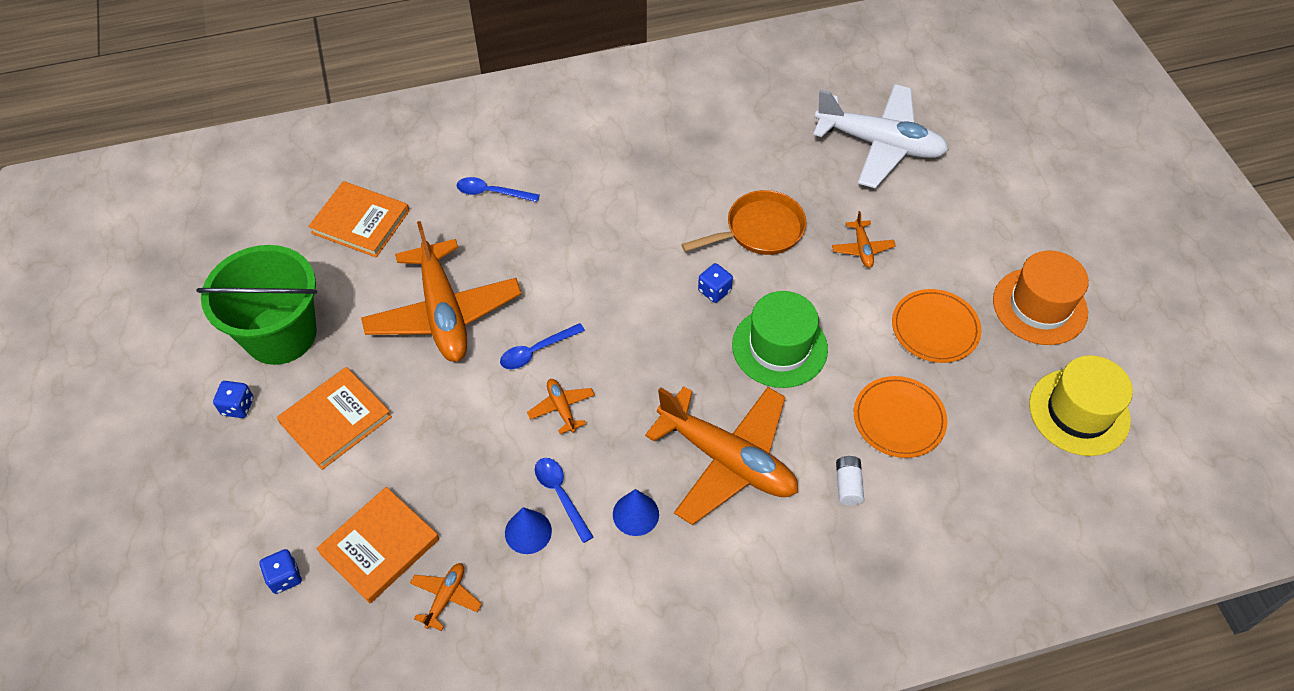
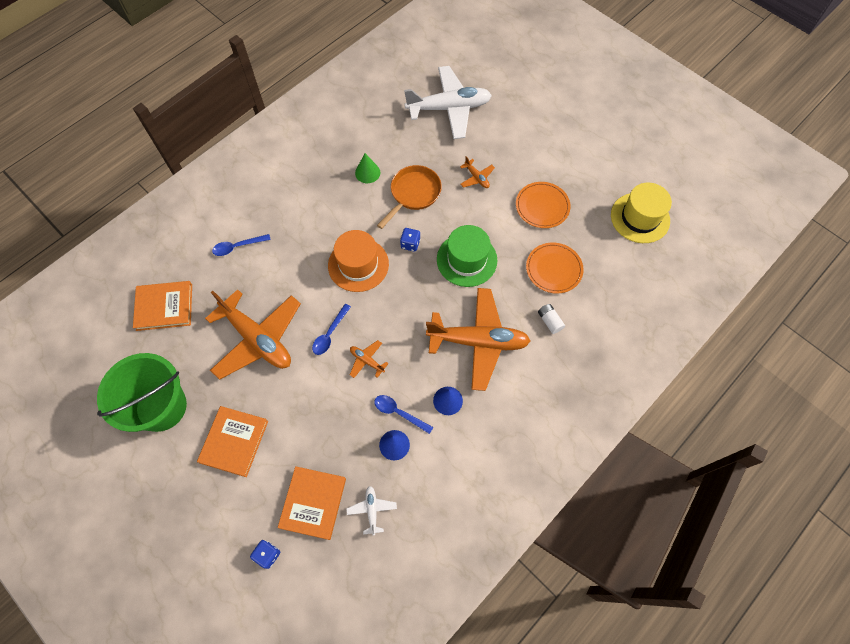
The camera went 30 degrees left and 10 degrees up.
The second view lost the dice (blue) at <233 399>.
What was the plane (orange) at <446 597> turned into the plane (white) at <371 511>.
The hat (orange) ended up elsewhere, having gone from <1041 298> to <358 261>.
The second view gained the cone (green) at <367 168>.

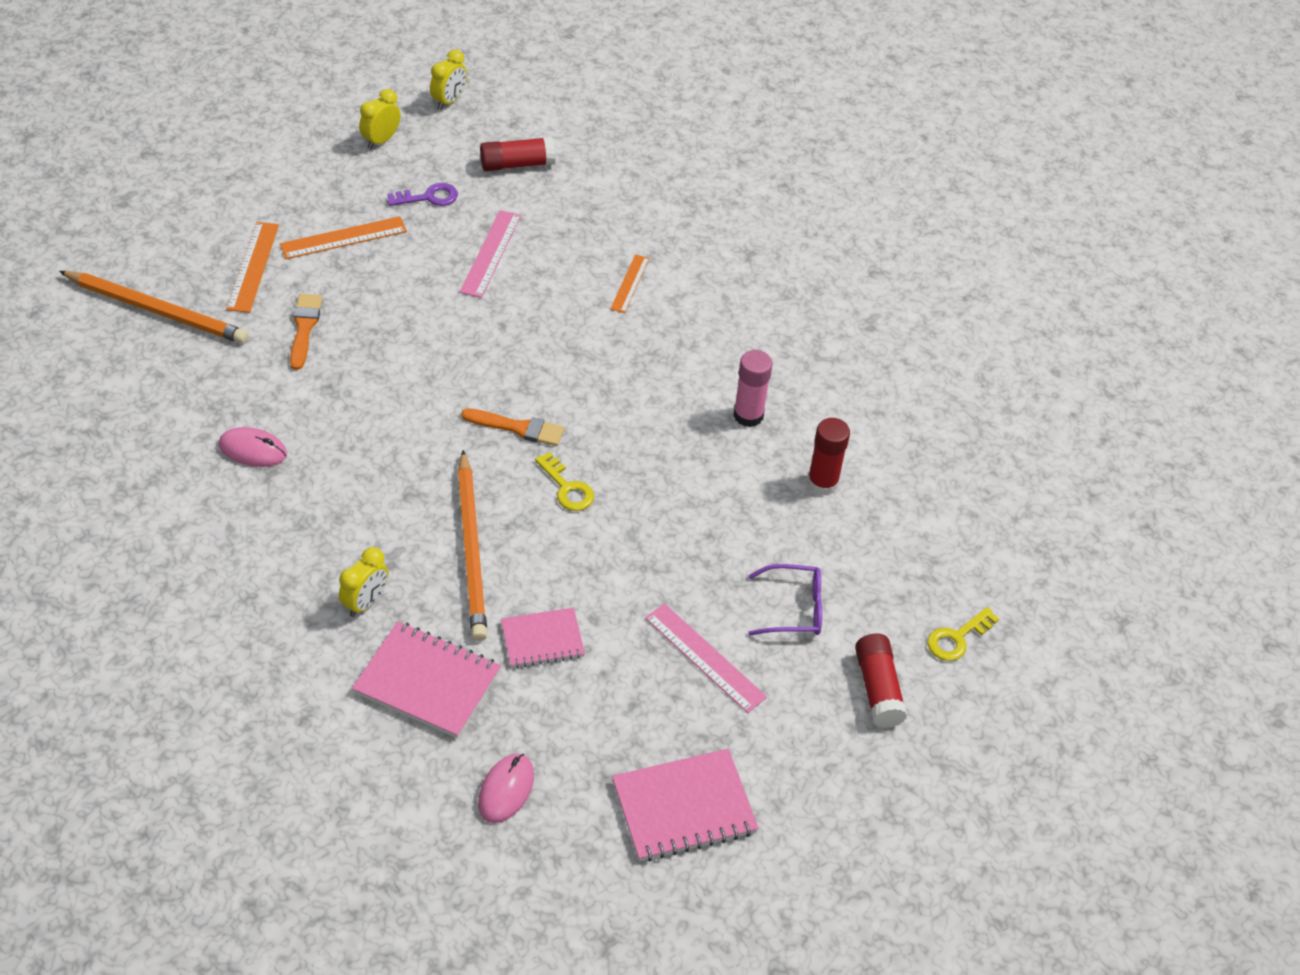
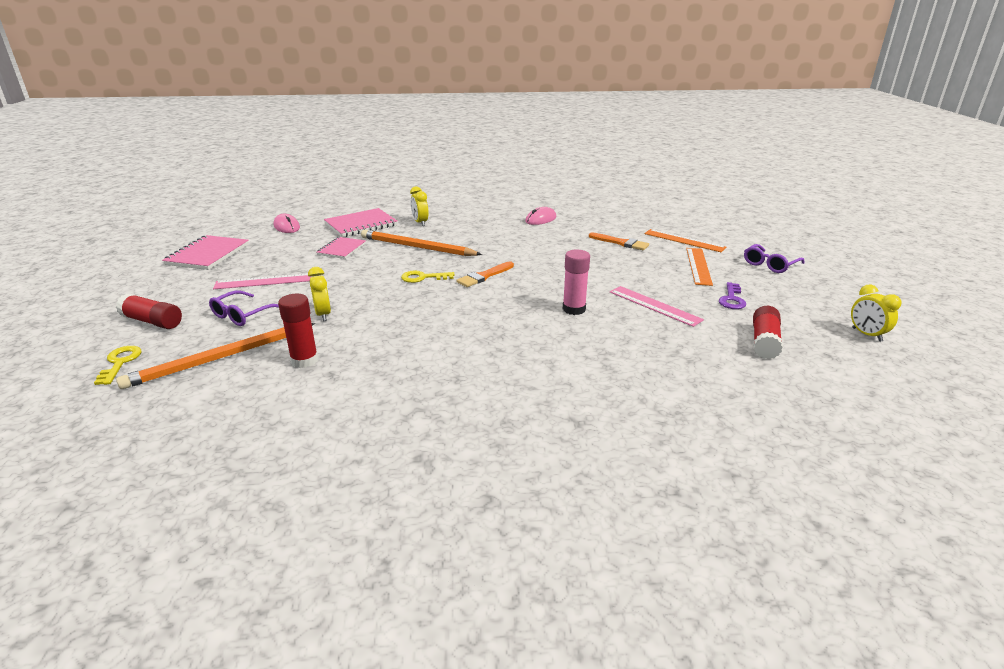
The camera went 125 degrees right and 20 degrees down.
The pencil (orange) ended up elsewhere, having gone from <153 307> to <215 356>.
The clock (yellow) ended up elsewhere, having gone from <379 119> to <319 294>.
The second view lost the ruler (orange) at <629 283>.
The glue stick (pink) ended up elsewhere, having gone from <753 388> to <576 282>.
The second view gained the glasses (purple) at <774 258>.

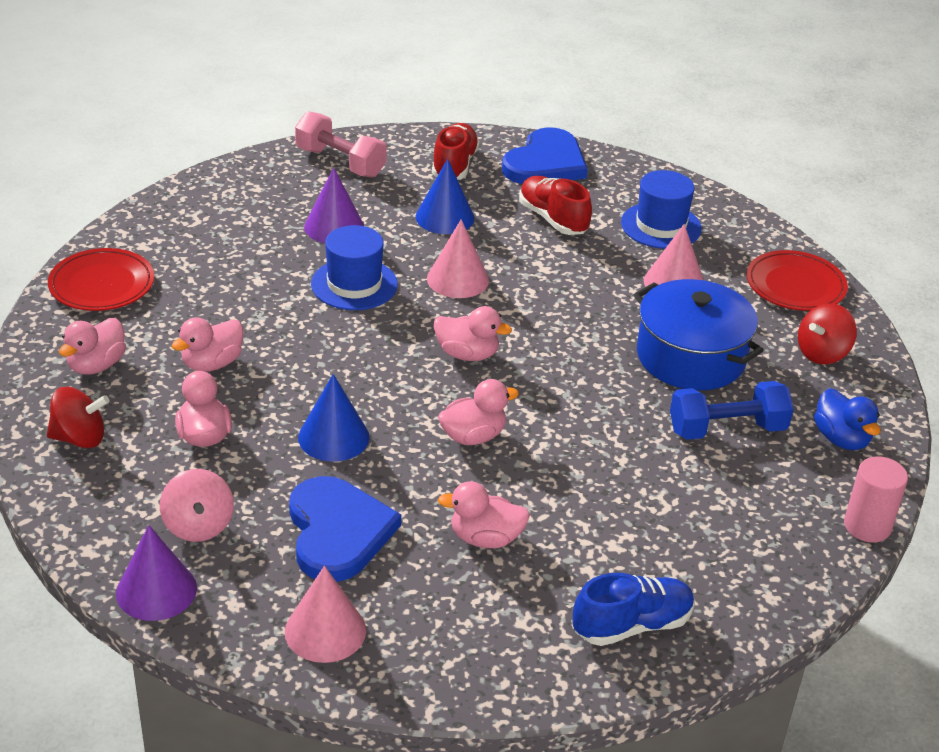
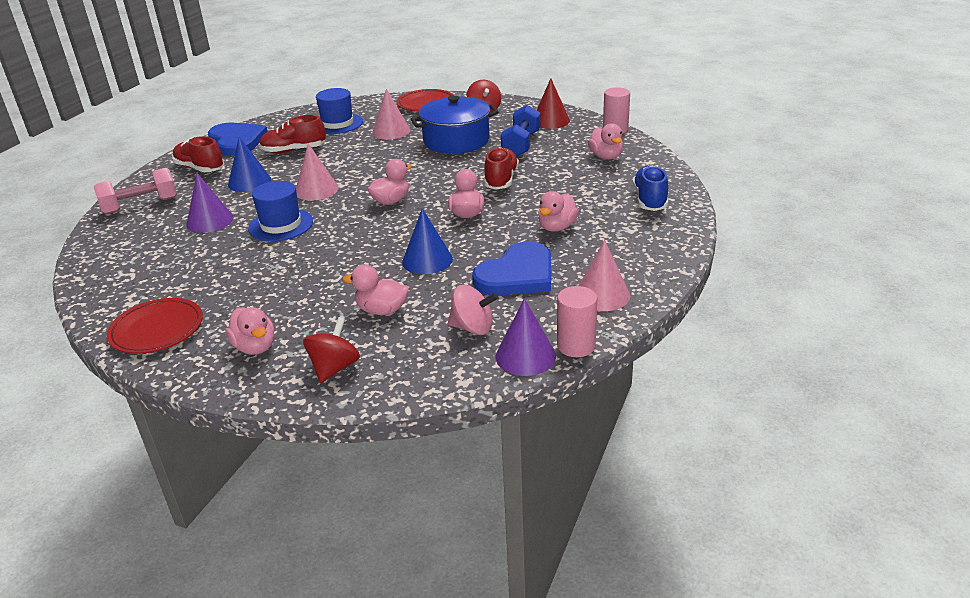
The camera went 60 degrees left and 5 degrees down.
The duck (pink) ended up elsewhere, having gone from <207 344> to <605 141>.
The heart (blue) at <345 529> ended up facing another way, 120 degrees clockwise from before.
Where the duck (blue) stood at <847 419>, the cone (red) came to stand at <553 103>.
The second view gained the shoe (red) at <501 168>.
The second view gained the cylinder (pink) at <577 321>.

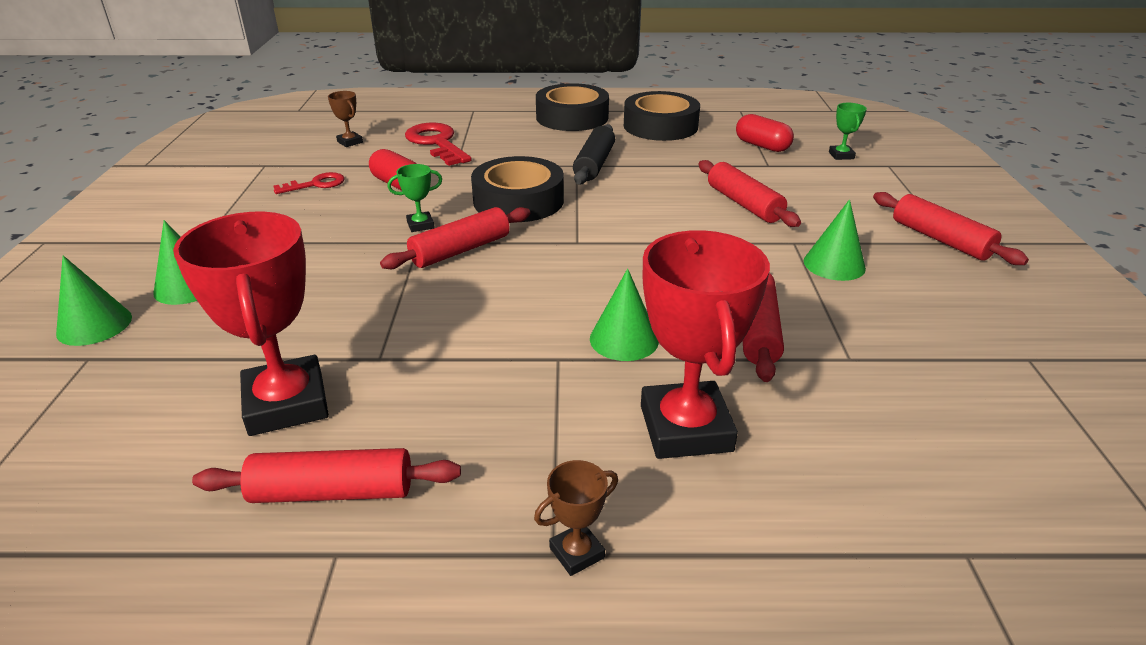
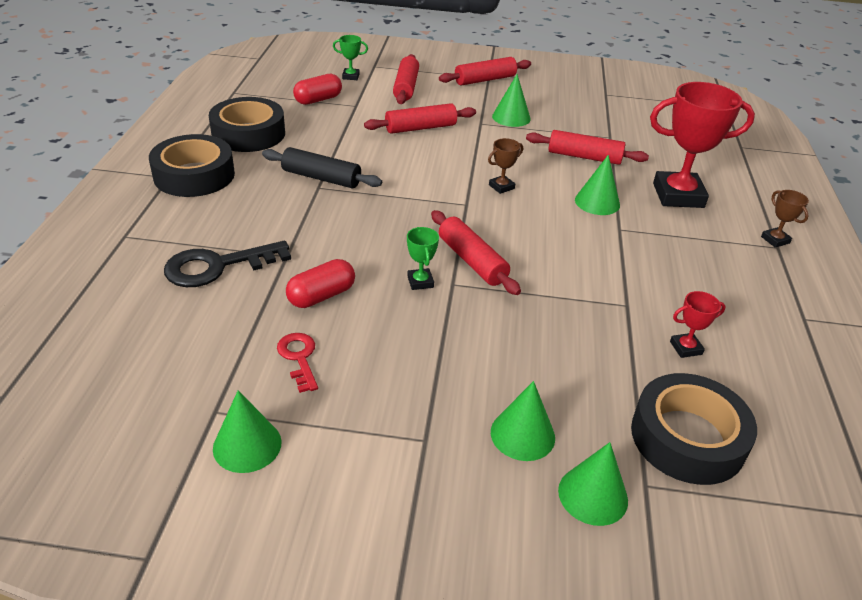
The camera went 85 degrees left and 5 degrees up.
The size of the trophy (red) at <251 324> changed by a factor of 0.44.
The rolling pin (red) ended up elsewhere, having gone from <326 475> to <406 79>.
The trophy (brown) ended up elsewhere, having gone from <345 119> to <505 166>.
What was the key (red) at <438 144> turned into the key (black) at <227 264>.
The tape (black) ended up elsewhere, having gone from <517 189> to <694 429>.
The second view gained the cone (green) at <247 431>.

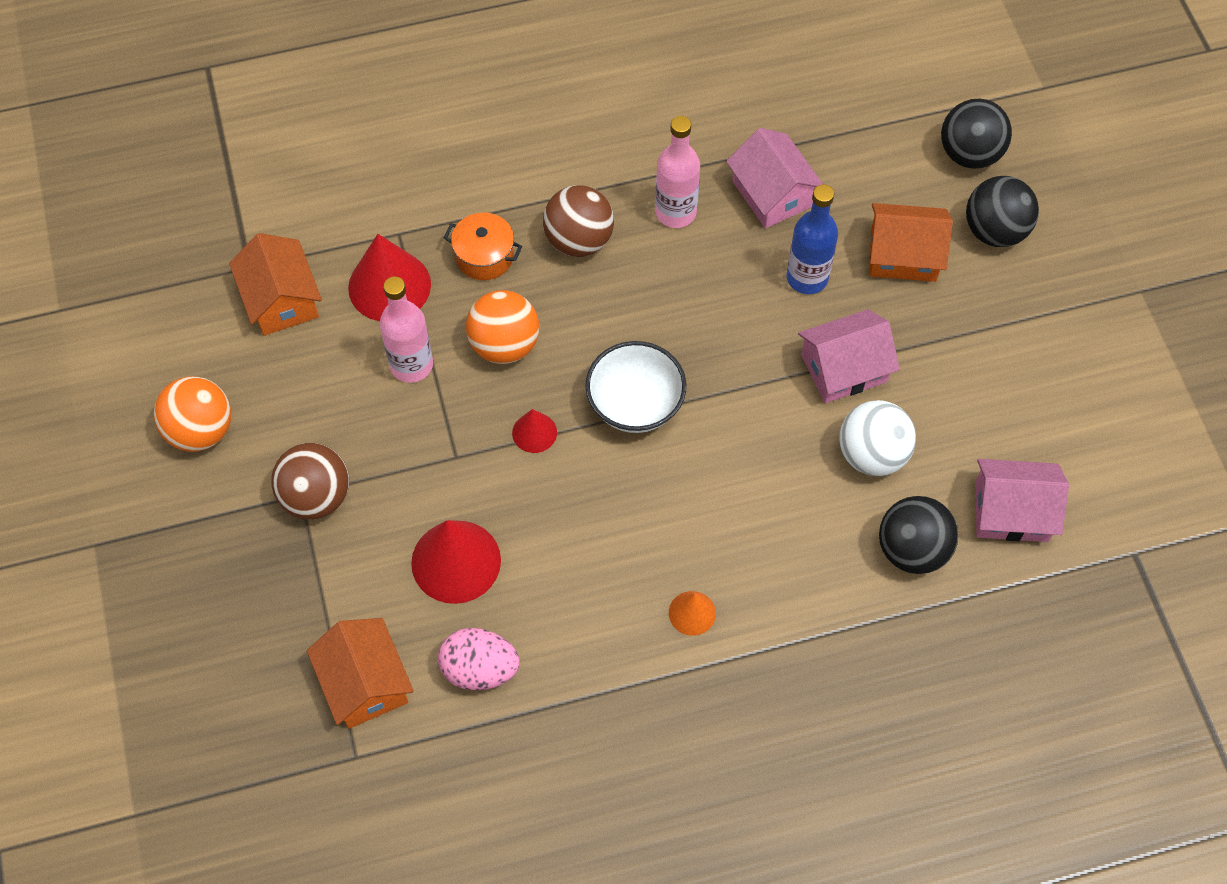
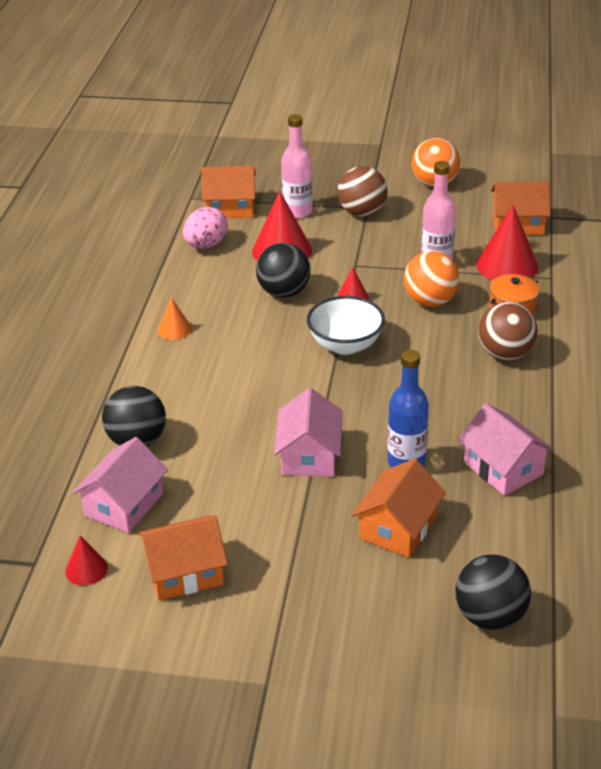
The camera went 115 degrees right and 25 degrees down.
The bottle (pink) ended up elsewhere, having gone from <677 172> to <297 166>.
The house (pink) at <774 178> ended up facing another way, 60 degrees clockwise from before.
The second view lost the ball (white) at <877 438>.
The ball (black) ended up elsewhere, having gone from <1002 211> to <283 270>.
The second view gained the cone (red) at <86 561>.
The second view gained the house (orange) at <183 557>.

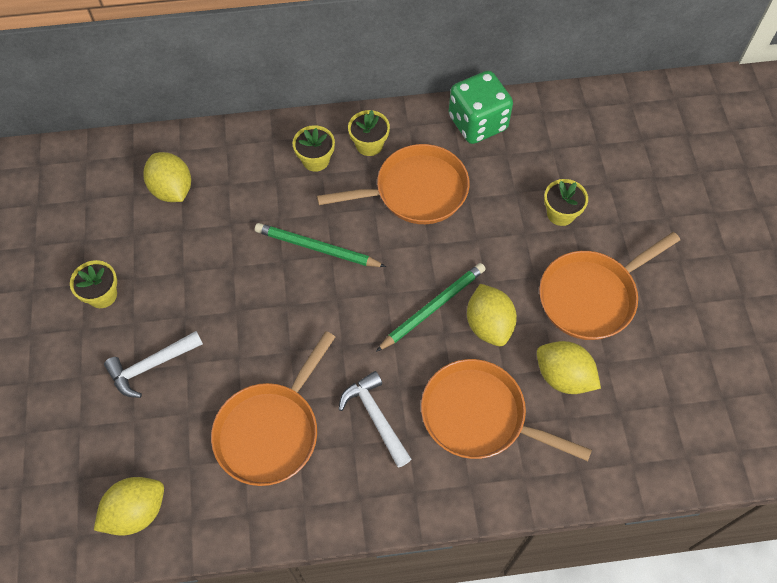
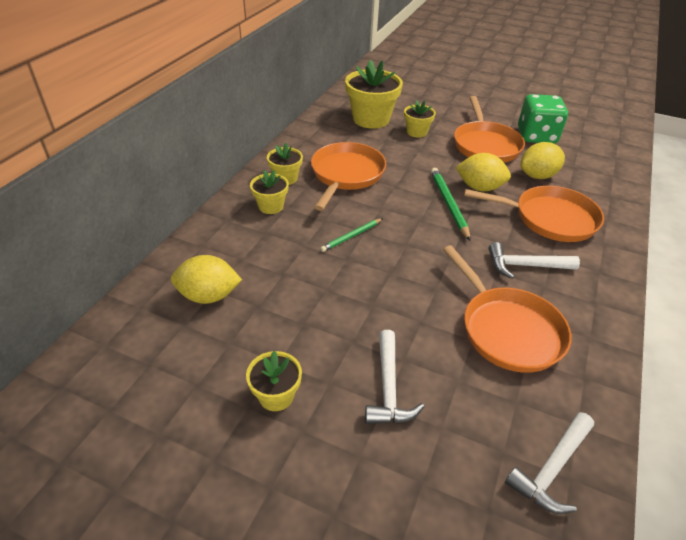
The camera went 60 degrees left and 20 degrees down.
Where the lemon (yellow) stood at <129 506>, the hammer (white) came to stand at <549 463>.
The size of the pencil (green) at <320 245> changed by a factor of 0.63.
The pan (orange) at <506 410> ended up facing another way, 135 degrees counterclockwise from before.
The dice (green) ended up elsewhere, having gone from <481 107> to <543 118>.
The second view gained the flower pot (yellow) at <374 94>.

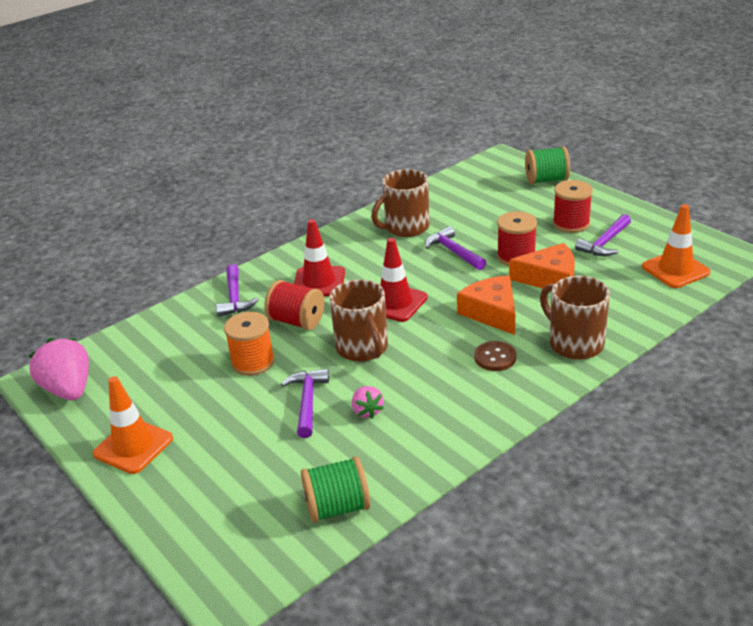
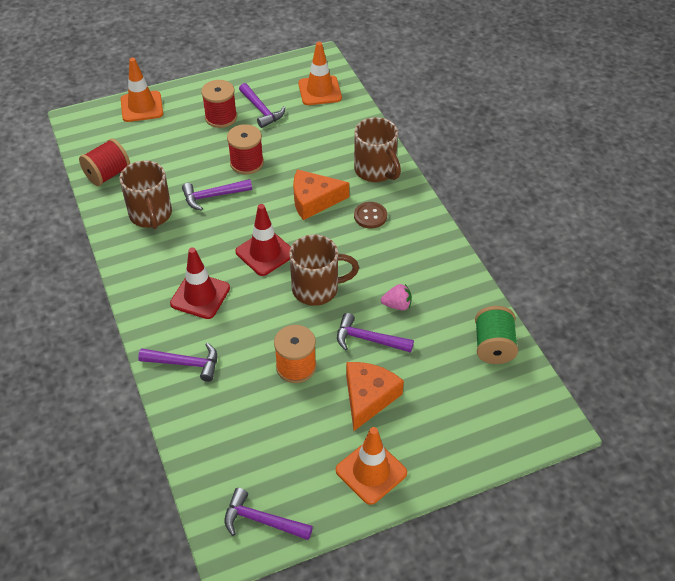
The camera went 75 degrees left and 15 degrees up.
Where the strawberry (pink) stood at <58 369>, the hammer (purple) came to stand at <269 514>.
The spool (red) ended up elsewhere, having gone from <294 305> to <104 162>.
The cheese (orange) ended up elsewhere, having gone from <542 265> to <375 396>.
Where the spool (green) stood at <547 165>, the traffic cone (orange) came to stand at <142 90>.
The mug (brown) at <575 318> ended up facing another way, 105 degrees counterclockwise from before.

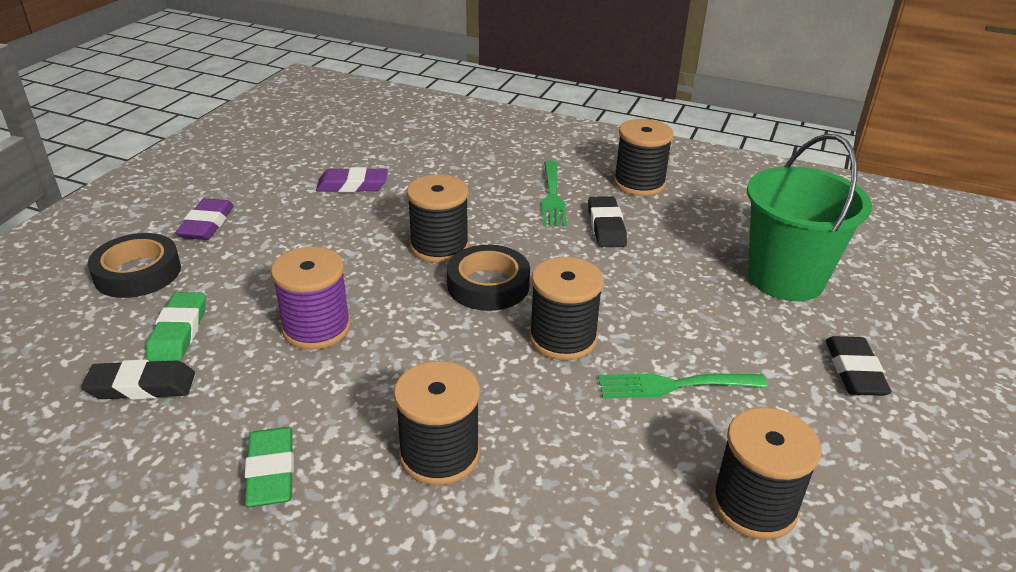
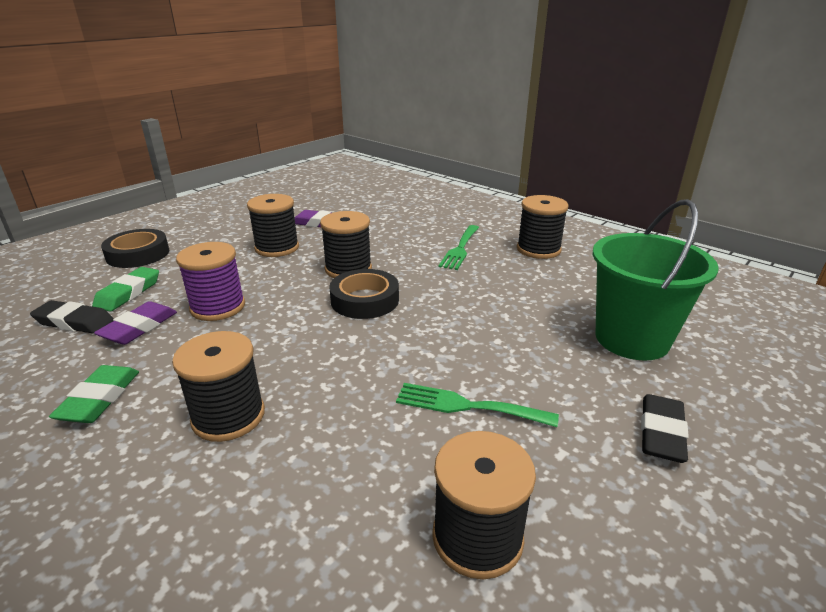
The camera went 20 degrees right and 5 degrees down.
The eraser (purple) ended up elsewhere, having gone from <204 219> to <135 323>.
The spool (black) ended up elsewhere, having gone from <566 308> to <273 225>.
The second view lost the eraser (black) at <607 221>.

